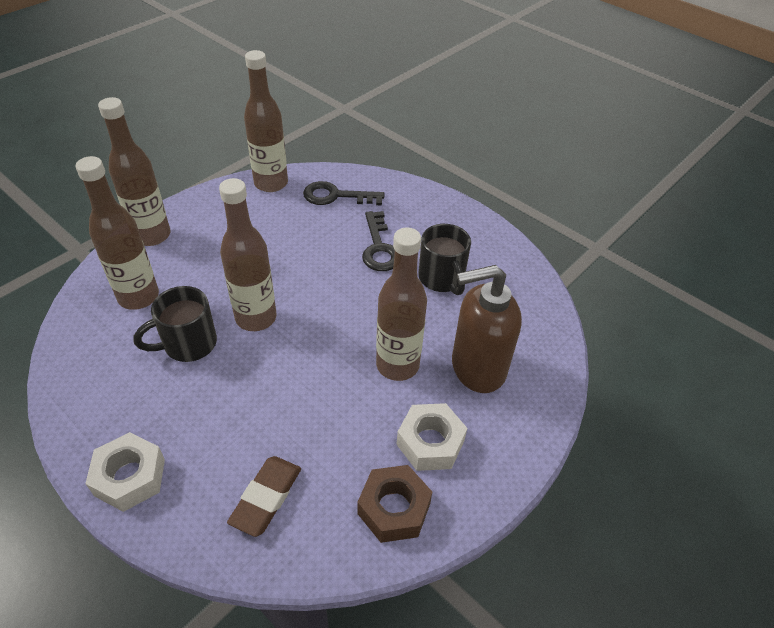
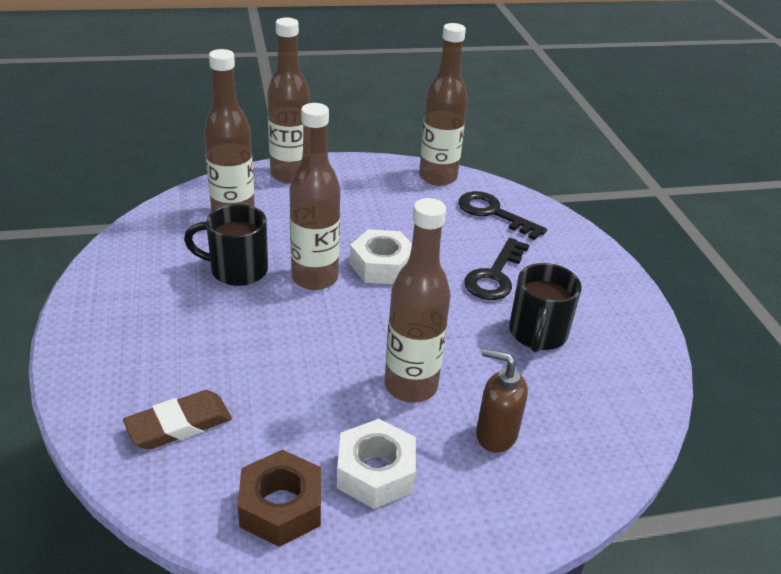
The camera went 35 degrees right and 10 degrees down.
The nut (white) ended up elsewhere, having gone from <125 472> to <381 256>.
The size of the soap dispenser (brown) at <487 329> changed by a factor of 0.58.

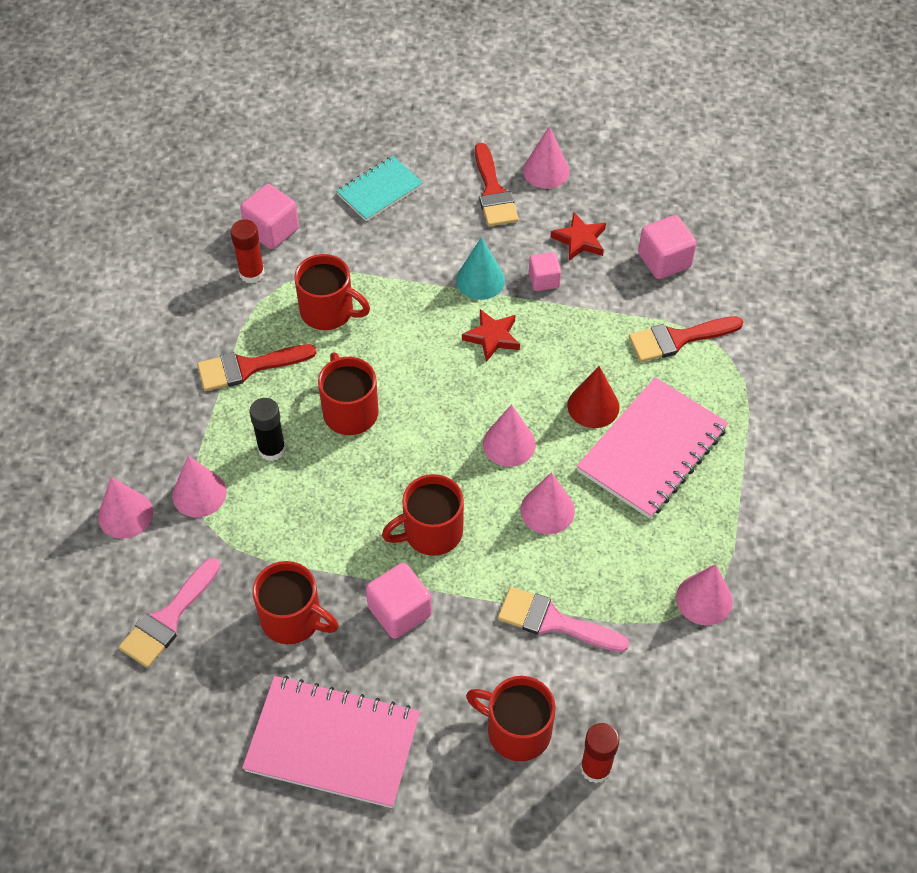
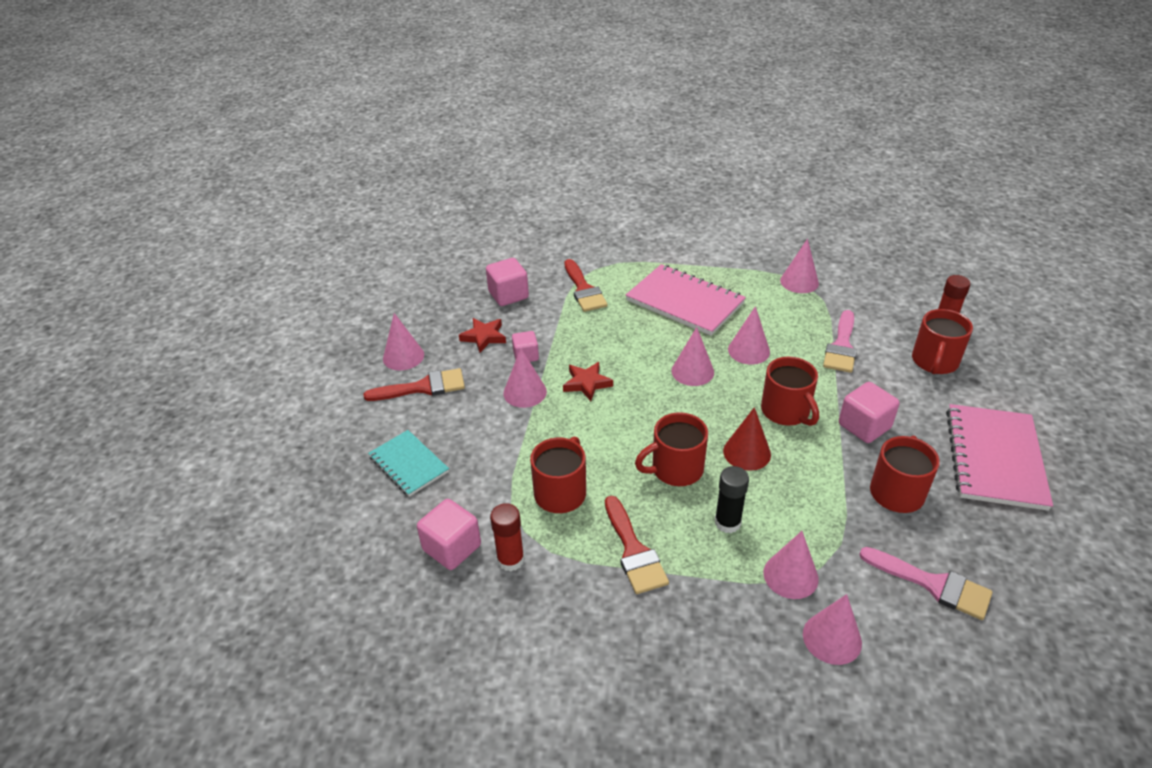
The camera went 90 degrees left and 15 degrees down.
What was the cone (turquoise) at <480 268> turned into the cone (pink) at <525 378>.
The cone (red) ended up elsewhere, having gone from <593 397> to <747 439>.

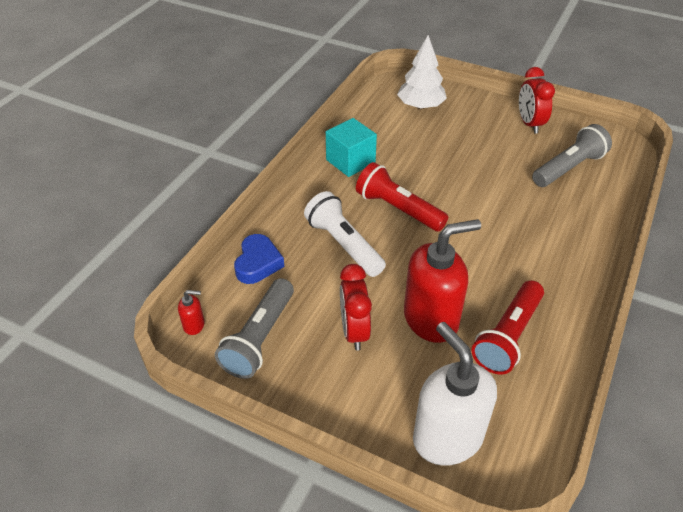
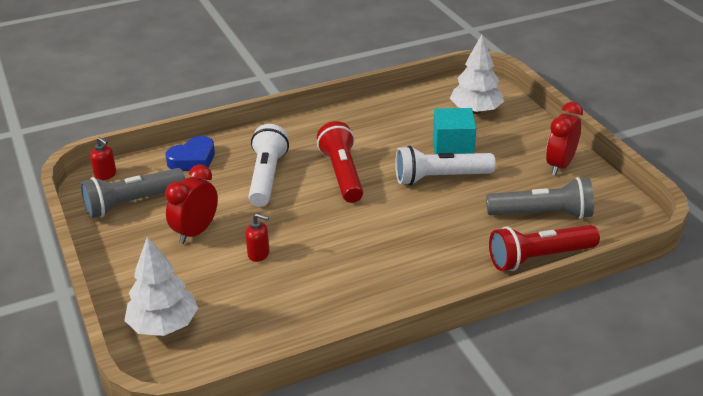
The camera went 40 degrees right and 10 degrees down.
The cube (turquoise) ended up elsewhere, having gone from <351 147> to <454 131>.
The size of the soap dispenser (red) at <442 281> changed by a factor of 0.41.
Where the soap dispenser (white) stood at <455 394>, the tree (white) came to stand at <161 286>.
The flashlight (red) ended up elsewhere, having gone from <508 327> to <544 248>.
The second view gained the flashlight (white) at <445 165>.

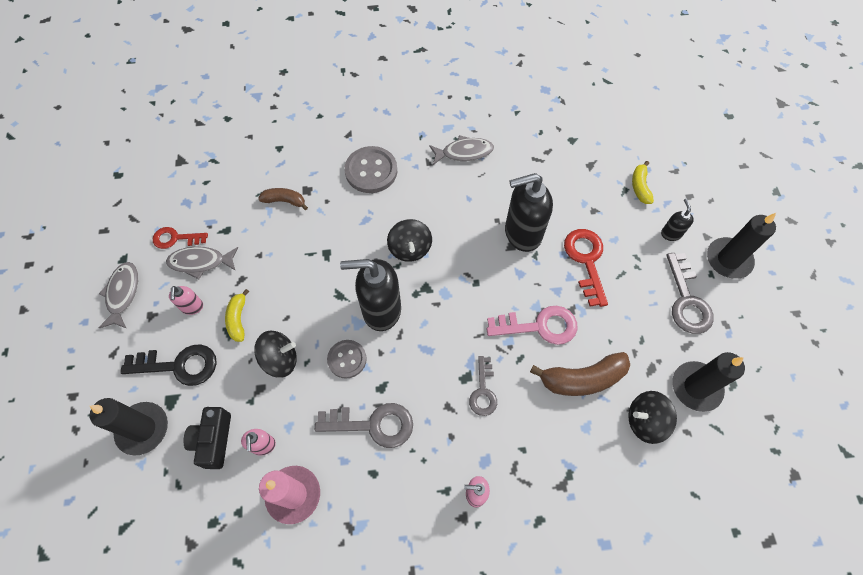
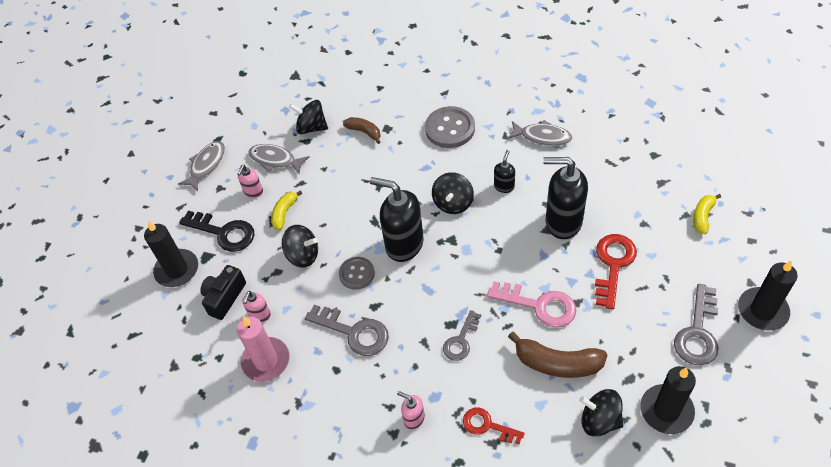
The camera went 30 degrees right and 10 degrees down.
The key (red) ended up elsewhere, having gone from <180 238> to <494 425>.
The soap dispenser (black) ended up elsewhere, having gone from <677 220> to <504 171>.
The second view gained the spinning top (black) at <308 117>.

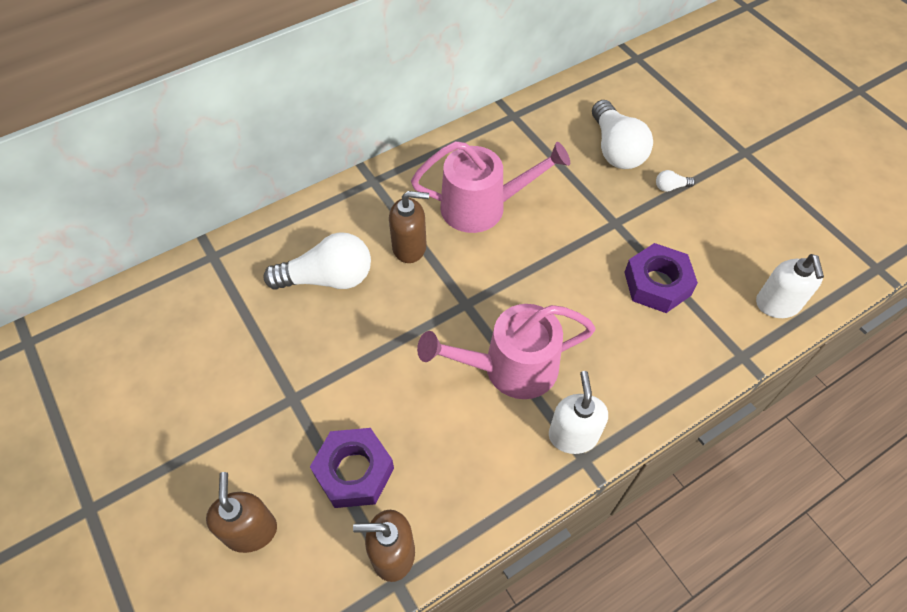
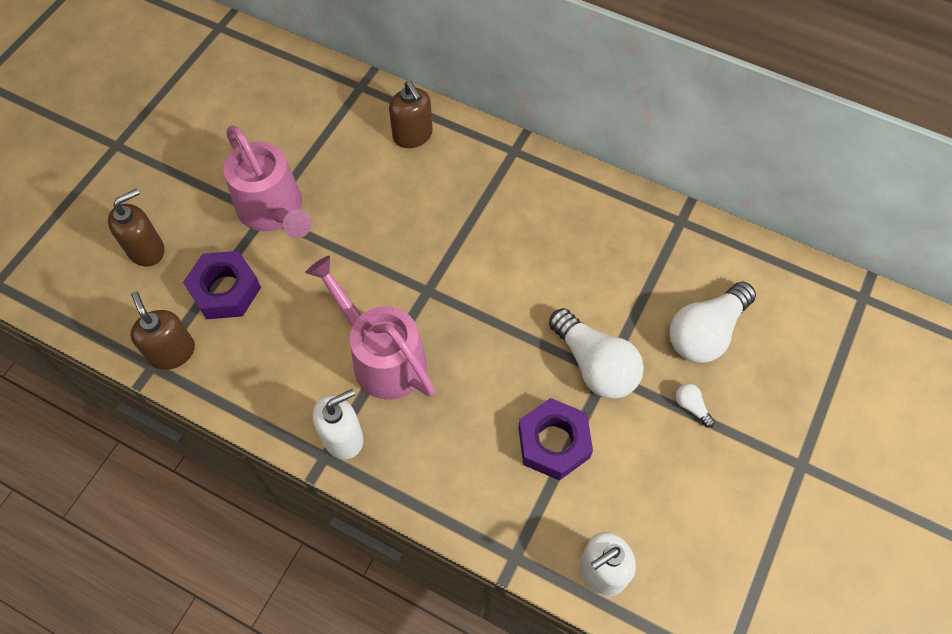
The camera went 60 degrees right and 5 degrees up.
The light bulb (white) ended up elsewhere, having gone from <317 261> to <596 353>.
The soap dispenser (brown) ended up elsewhere, having gone from <409 227> to <411 114>.
The watering can (pink) ended up elsewhere, having gone from <490 187> to <268 182>.

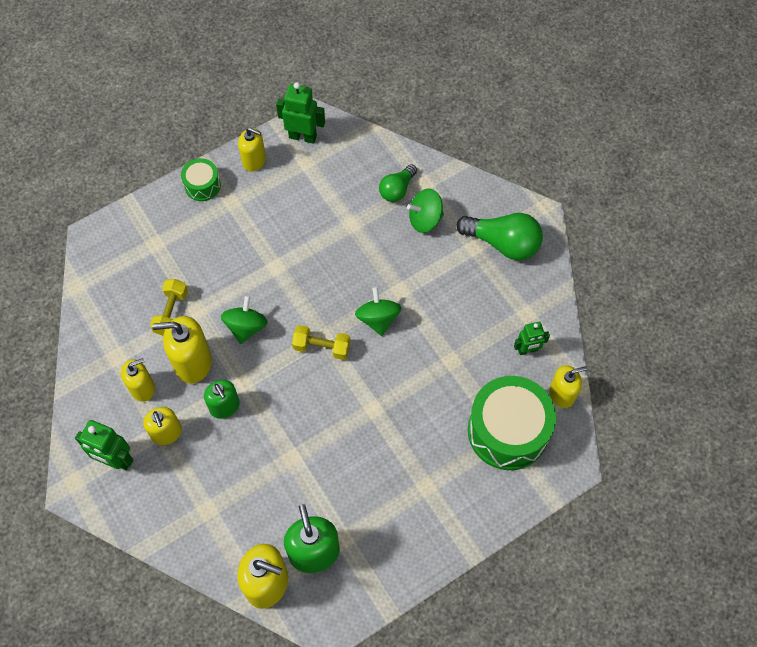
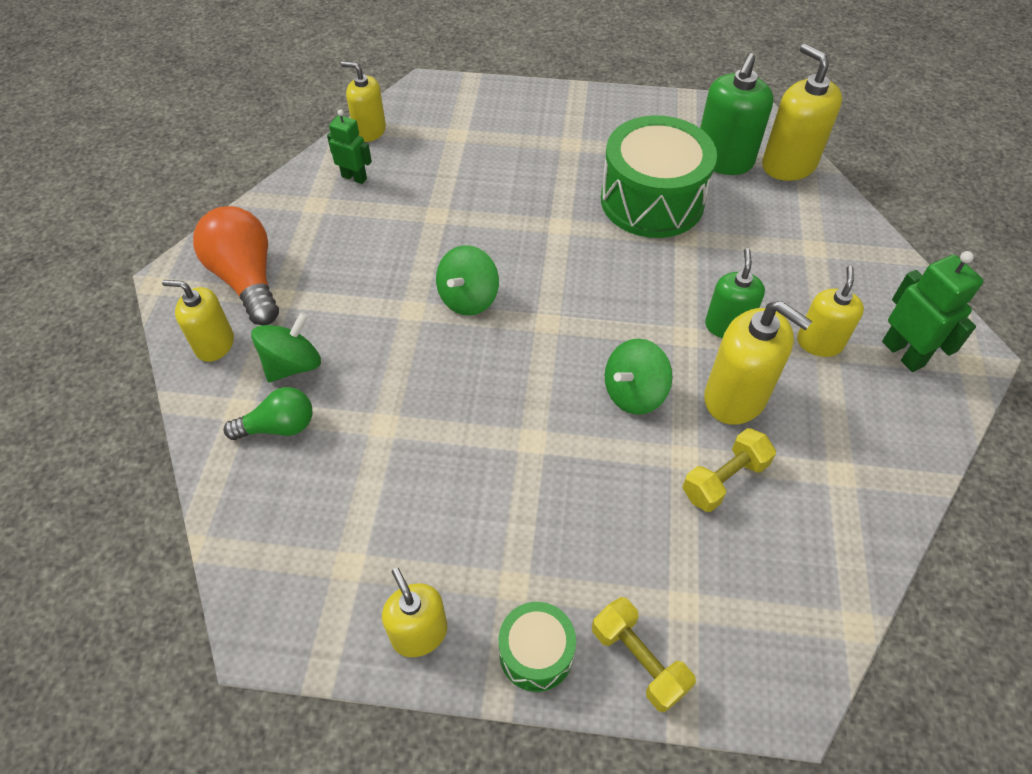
The camera went 140 degrees left and 10 degrees down.
The soap dispenser (yellow) ended up elsewhere, having gone from <138 380> to <198 321>.
The second view lost the robot (green) at <300 113>.
The dumbbell (yellow) ended up elsewhere, having gone from <321 342> to <644 655>.
The spinning top (green) at <425 211> ended up facing another way, 75 degrees counterclockwise from before.
What was the light bulb (green) at <499 236> turned into the light bulb (orange) at <236 265>.
The drum (green) ended up elsewhere, having gone from <512 423> to <659 176>.

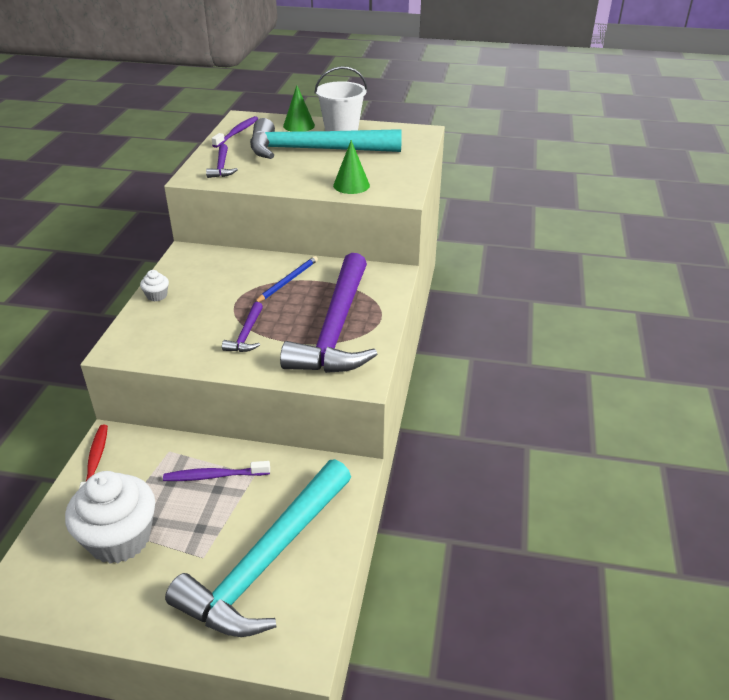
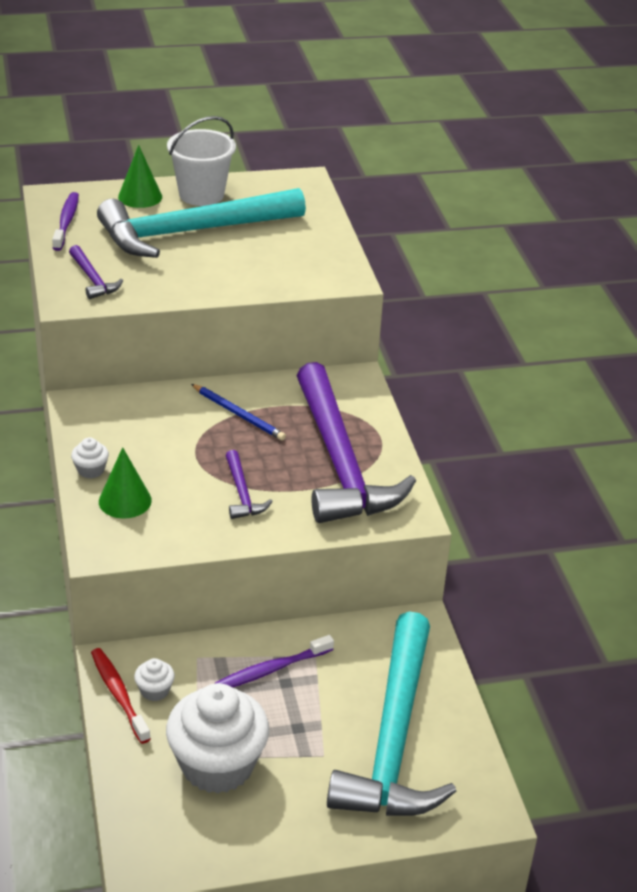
The camera went 25 degrees left and 0 degrees up.
The pencil (blue) at <286 279> ended up facing another way, 120 degrees clockwise from before.
The cone (green) ended up elsewhere, having gone from <351 167> to <125 483>.
The second view gained the cupcake (white) at <154 679>.

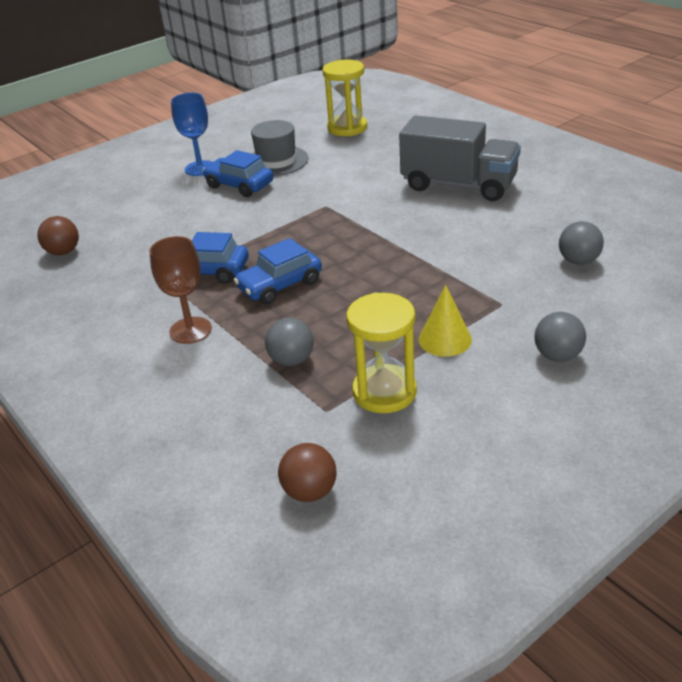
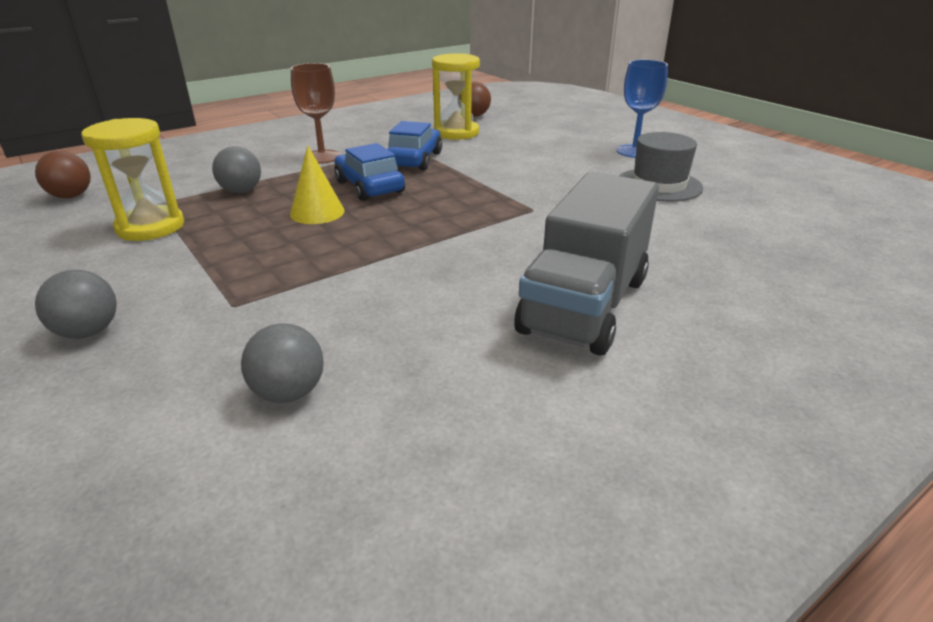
The camera went 90 degrees right and 5 degrees down.
The second view lost the car (blue) at <238 173>.
The hourglass (yellow) ended up elsewhere, having gone from <345 97> to <456 97>.
The cone (yellow) ended up elsewhere, having gone from <445 320> to <317 184>.

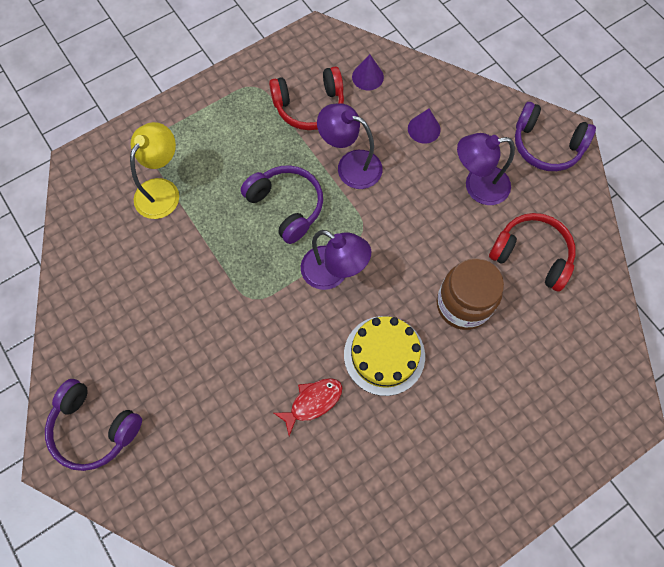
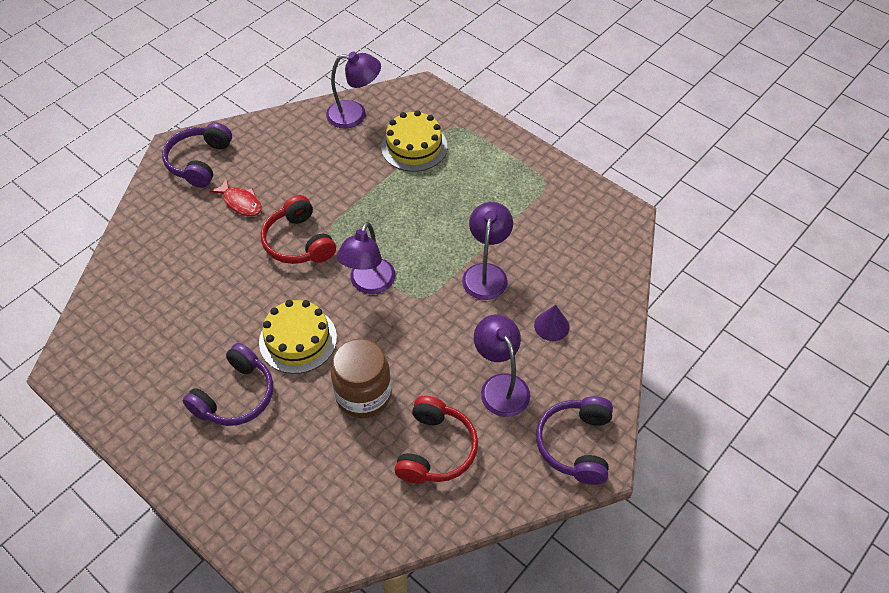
The camera went 75 degrees right and 15 degrees down.
Where the lamp (yellow) stood at <154 170>, the cake (yellow) came to stand at <414 141>.
The headphones (purple) ended up elsewhere, having gone from <282 204> to <228 384>.
The headphones (red) ended up elsewhere, having gone from <306 98> to <298 229>.
The fish (red) ended up elsewhere, having gone from <308 407> to <235 197>.
The second view lost the cone (purple) at <368 72>.
The second view gained the lamp (purple) at <353 90>.

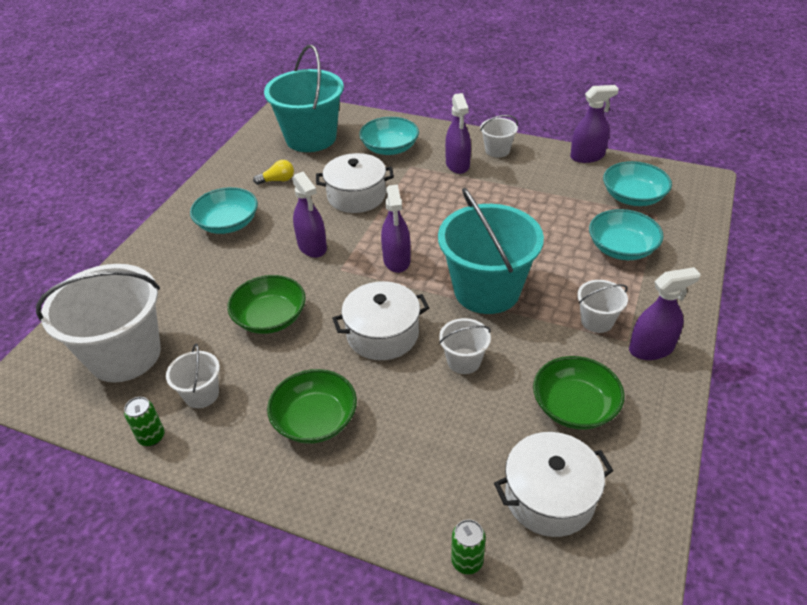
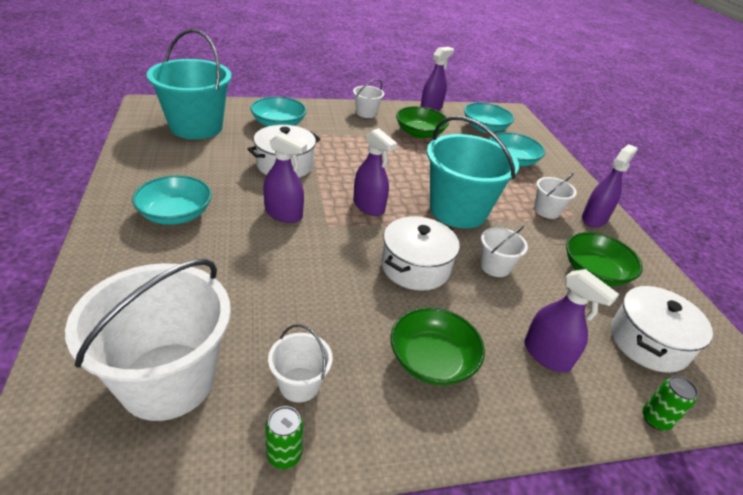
The camera went 40 degrees left and 5 degrees down.
The bowl (green) ended up elsewhere, having gone from <266 304> to <422 122>.
The second view lost the light bulb (yellow) at <273 172>.
The spray bottle (purple) ended up elsewhere, having gone from <458 133> to <571 320>.

